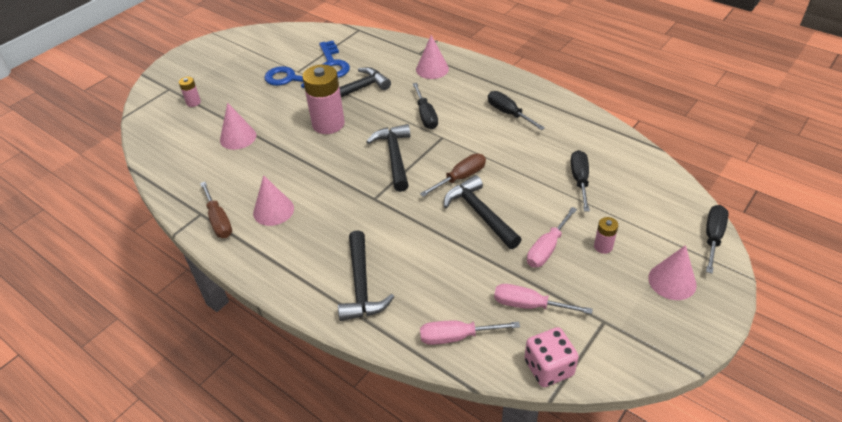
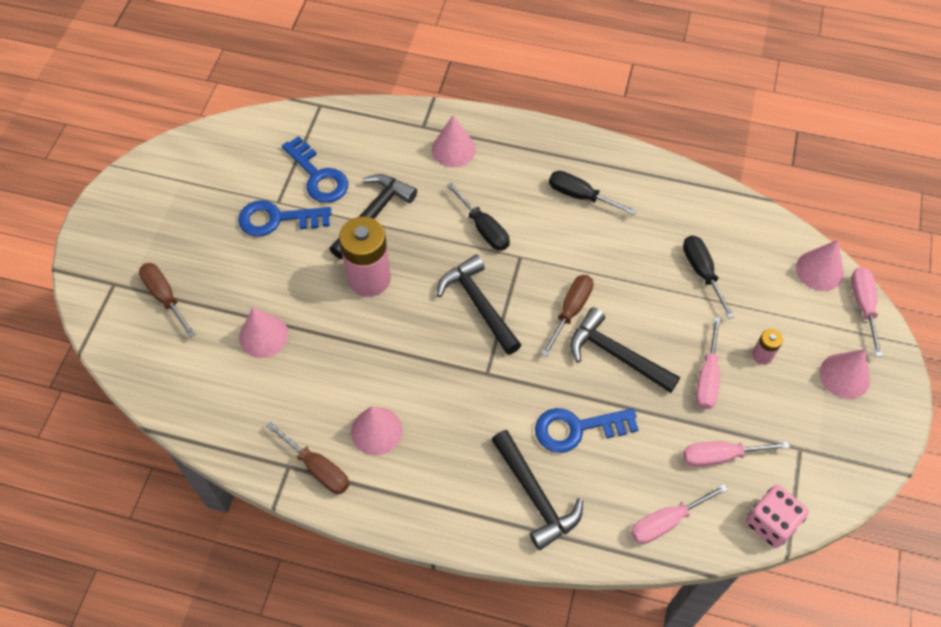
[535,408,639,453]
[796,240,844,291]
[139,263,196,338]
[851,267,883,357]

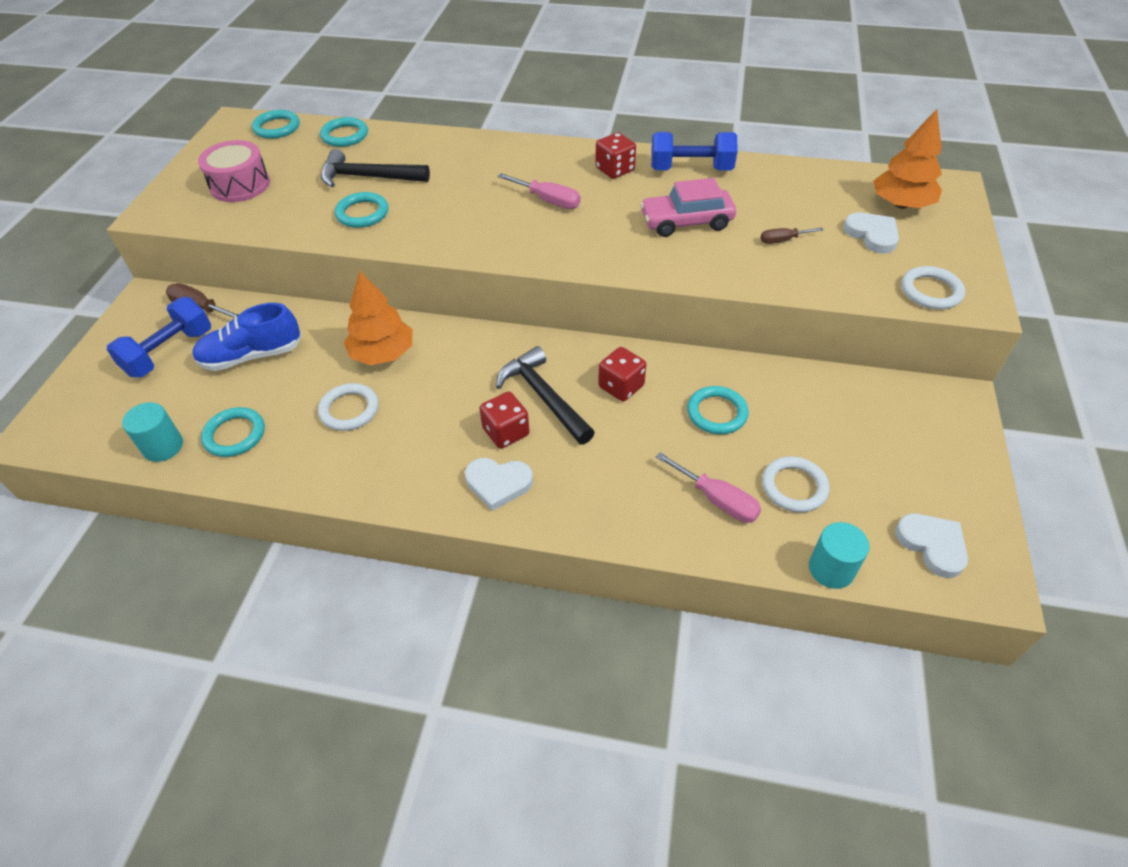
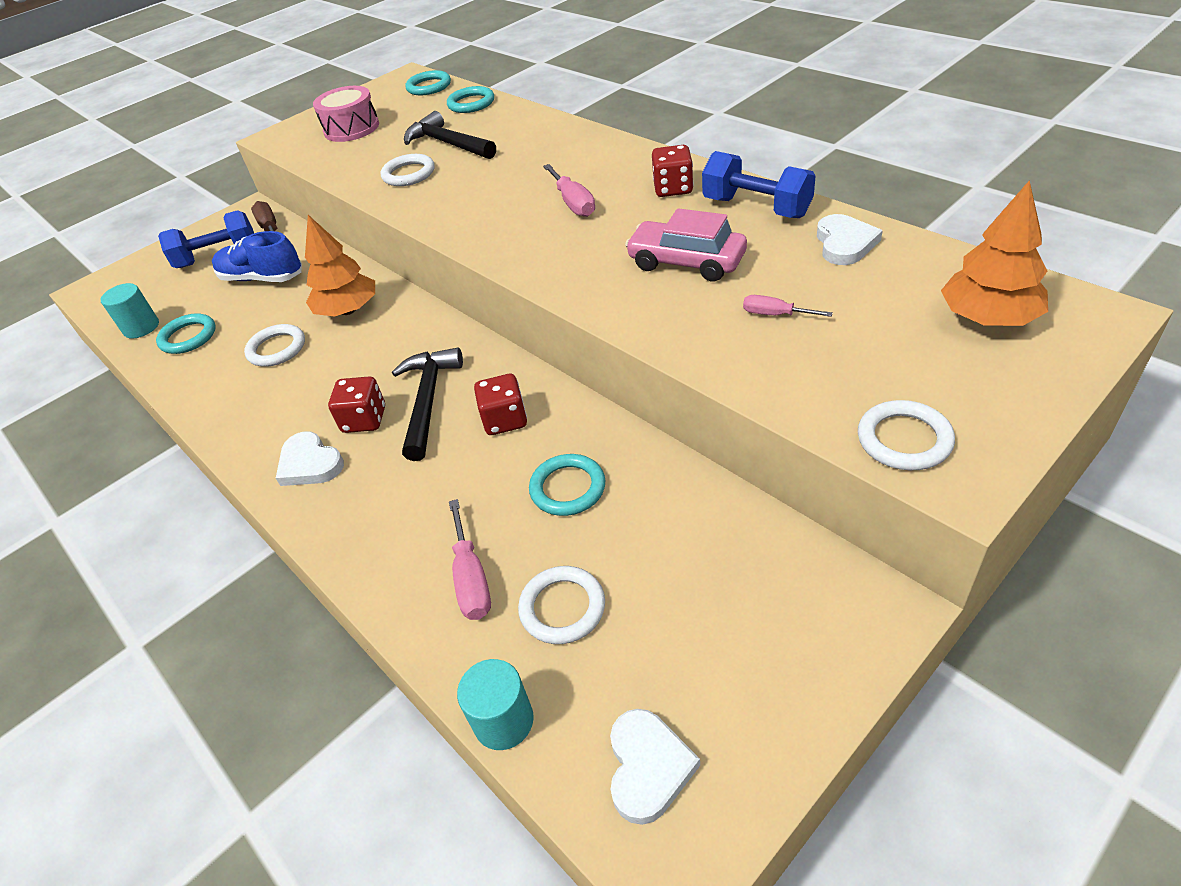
[817,214,883,265]
[381,154,435,186]
[743,295,833,317]

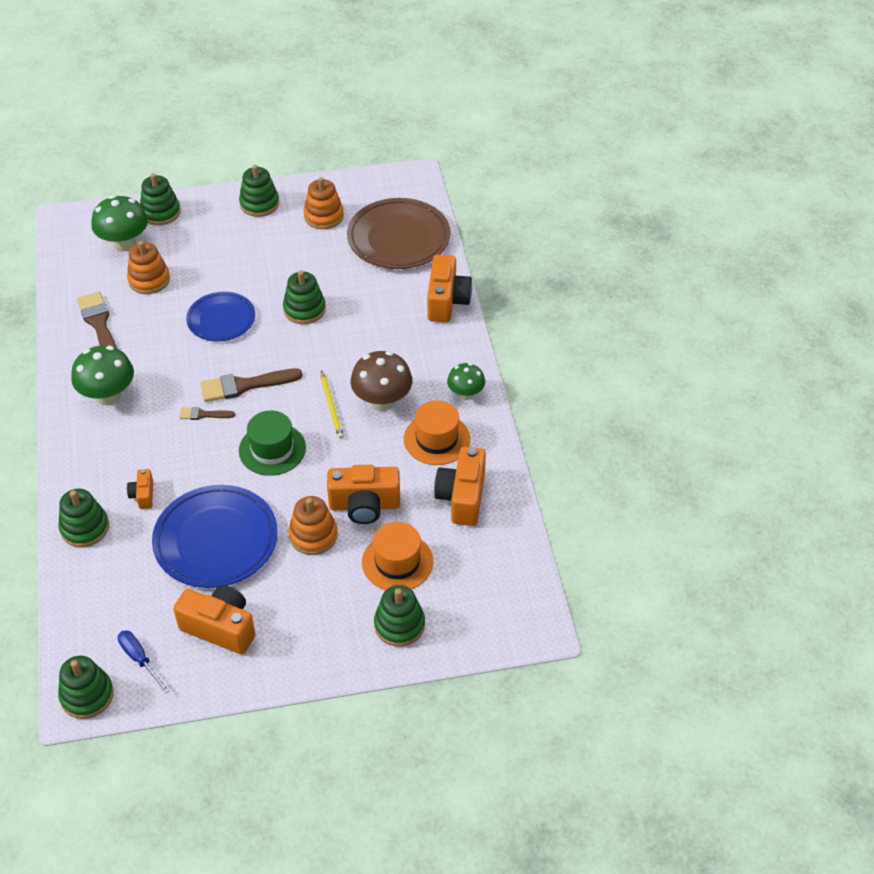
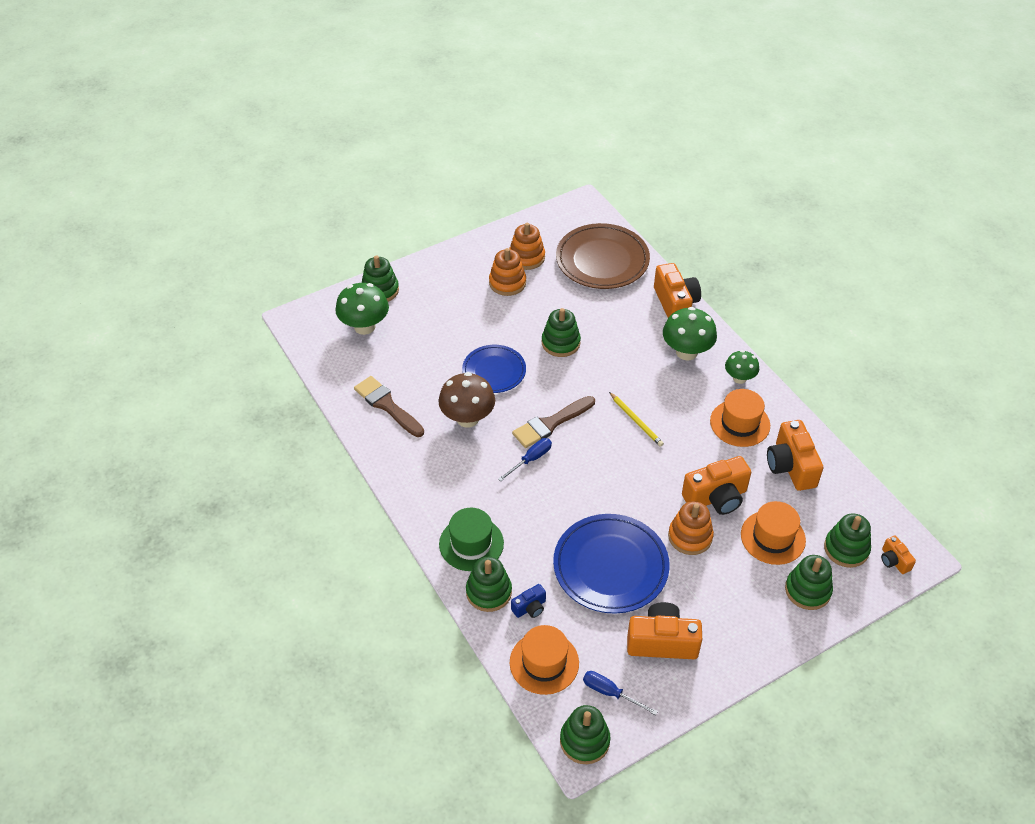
[510,625,579,695]
[511,584,546,618]
[663,307,717,360]
[489,248,526,296]
[881,536,916,574]
[824,513,871,568]
[439,508,504,571]
[438,372,495,428]
[498,438,552,481]

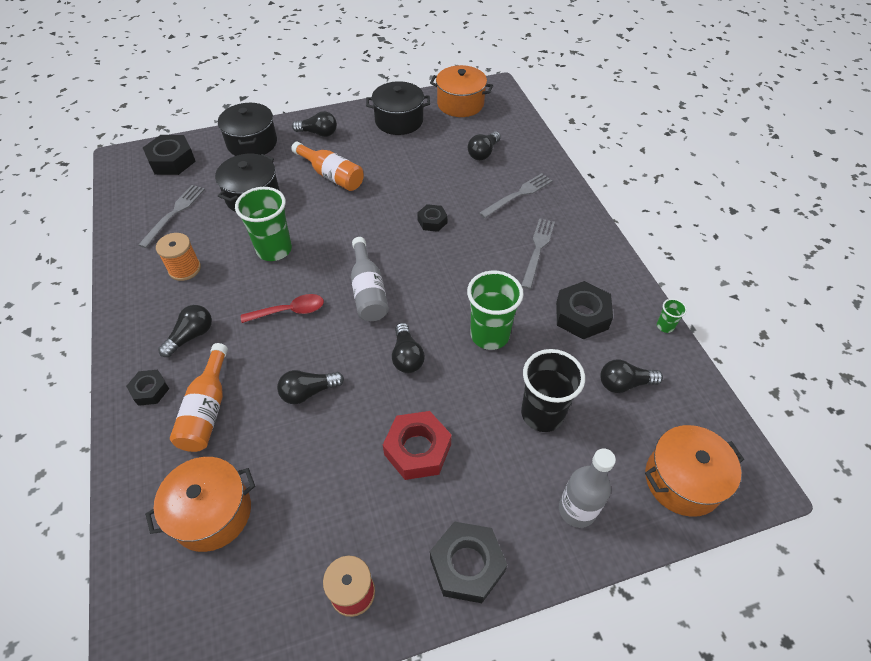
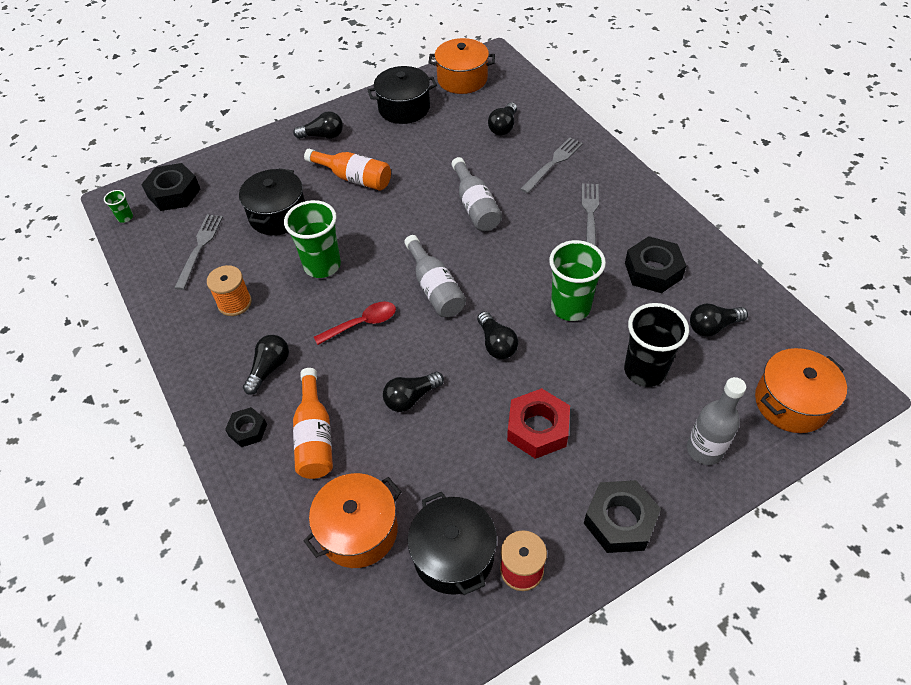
[408,492,497,595]
[104,190,133,223]
[452,157,502,231]

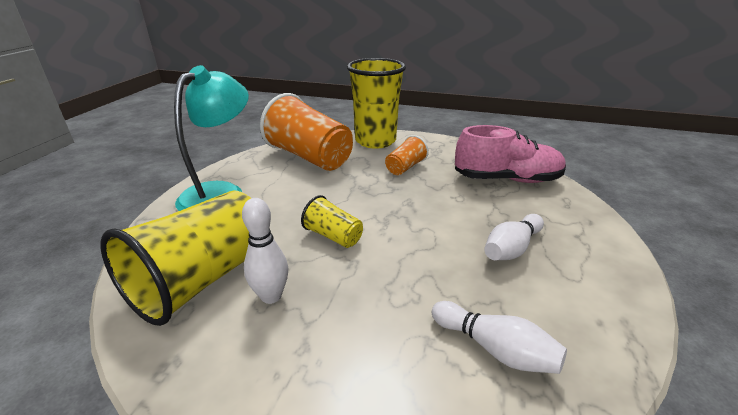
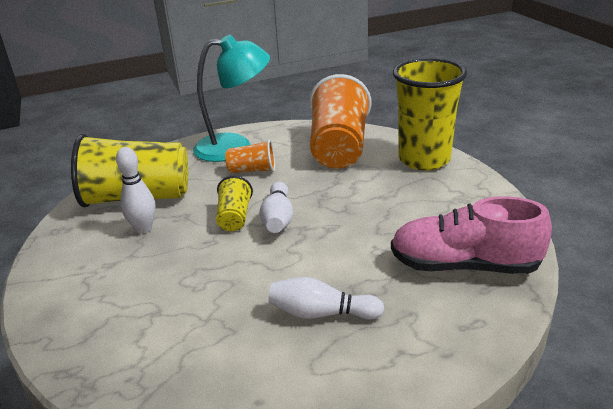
[225,140,275,173]
[259,182,293,233]
[391,196,552,274]

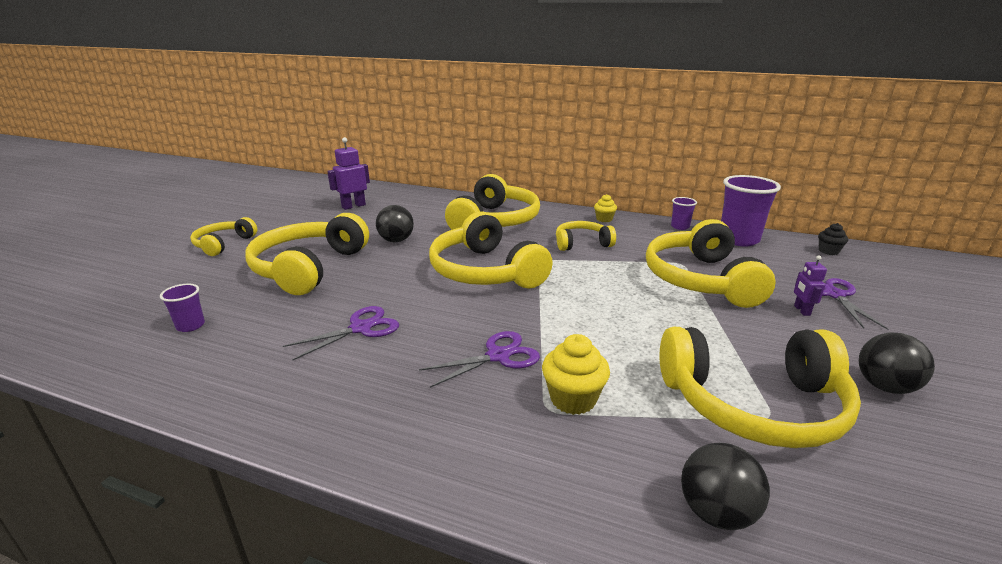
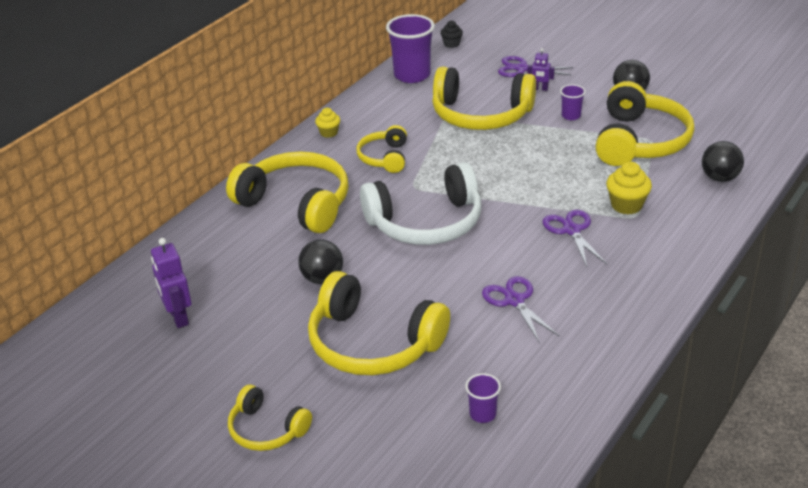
[560,84,586,120]
[360,162,481,245]

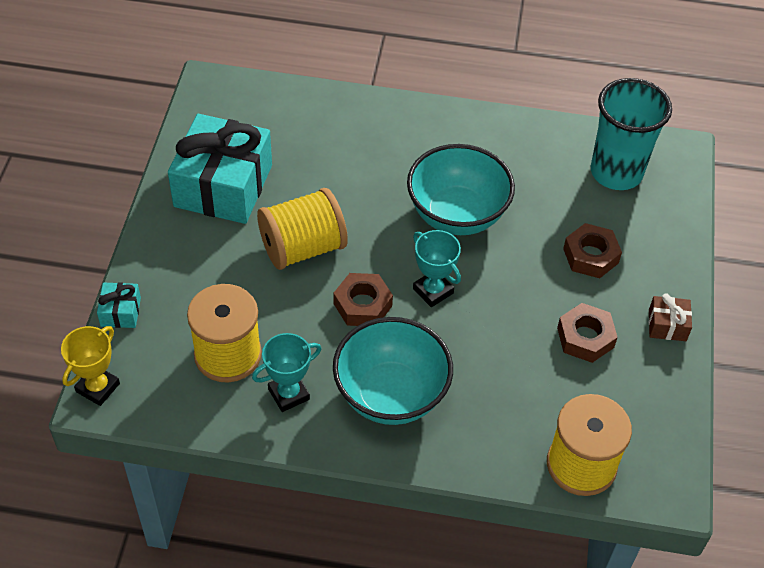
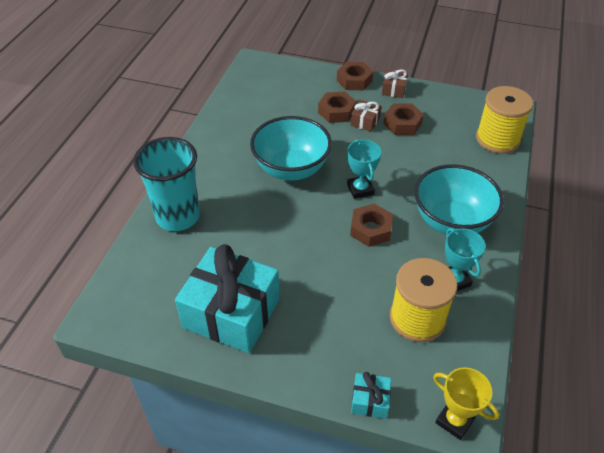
[257,188,348,270] (first image)
[337,62,373,90]
[351,100,381,132]
[133,137,200,231]
[347,139,381,199]

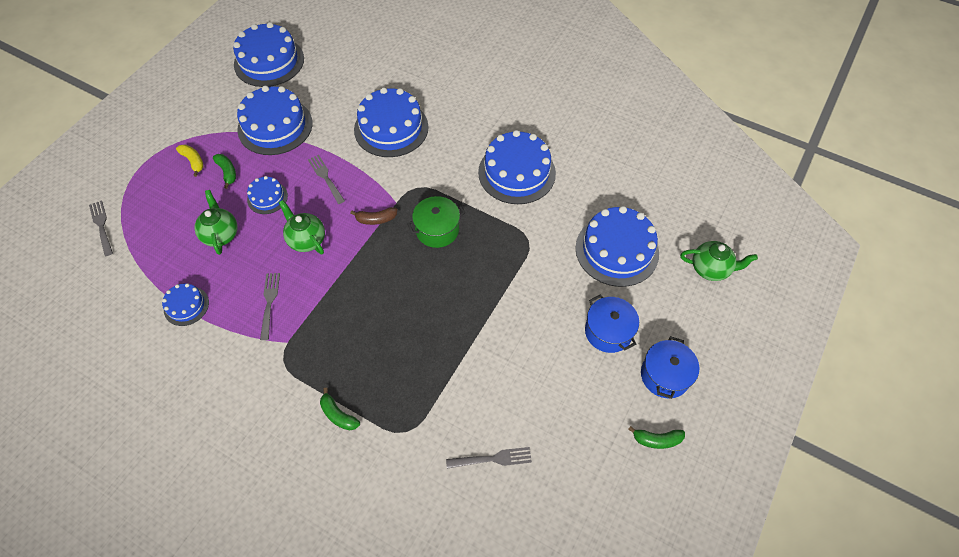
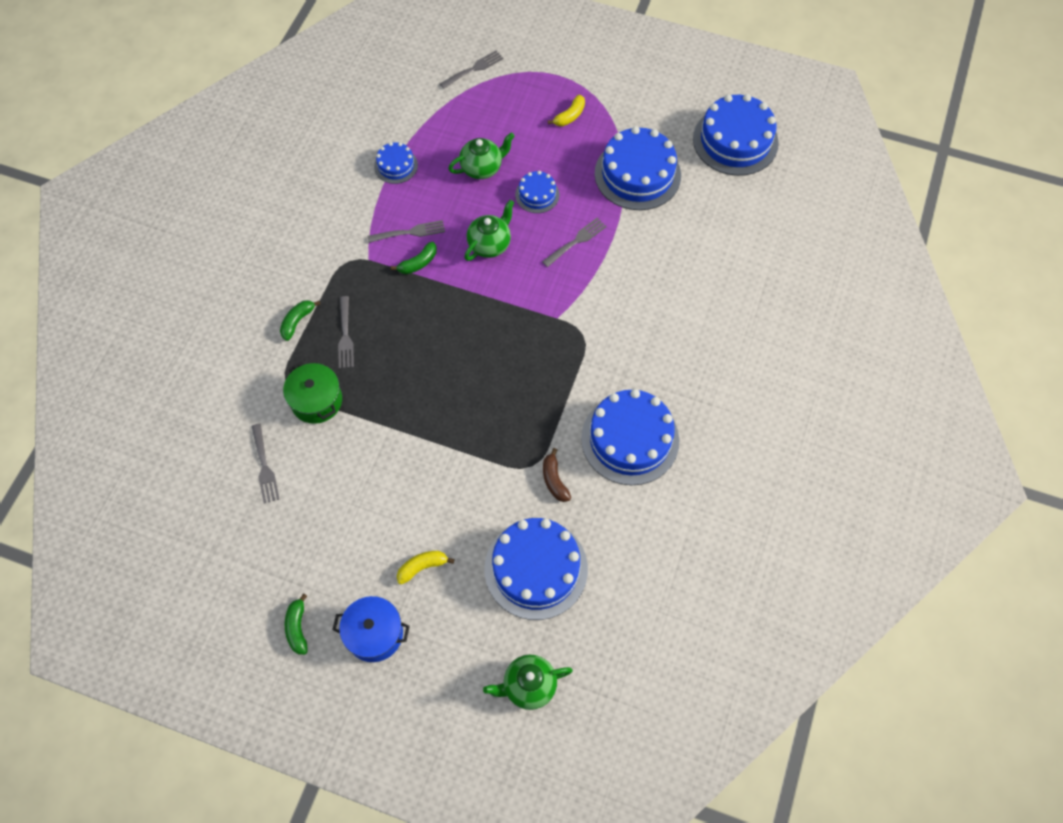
[354,87,429,157] (first image)
[338,296,354,368]
[391,242,437,274]
[543,448,571,502]
[283,362,342,424]
[397,551,454,584]
[483,655,573,710]

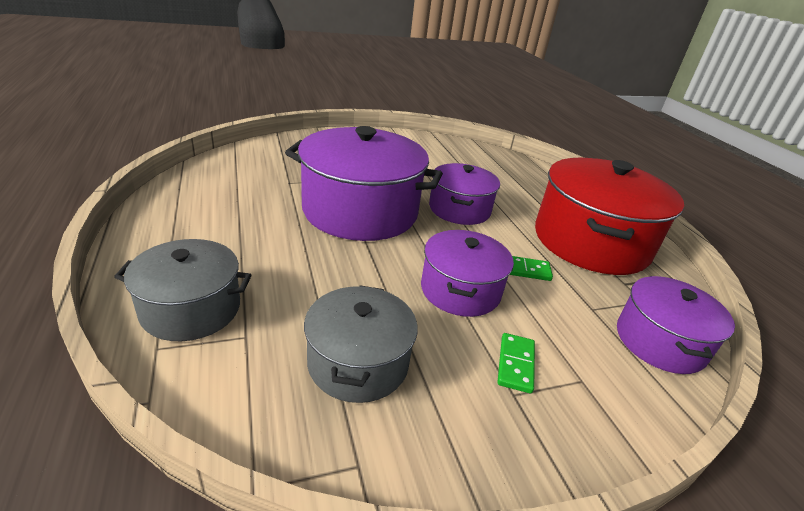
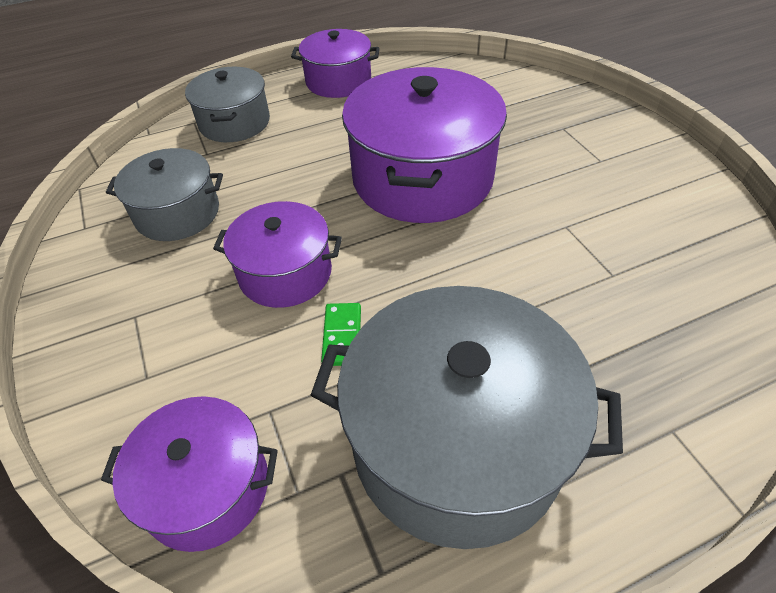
[497,333,535,394] (first image)
[291,29,380,98]
[311,286,623,549]

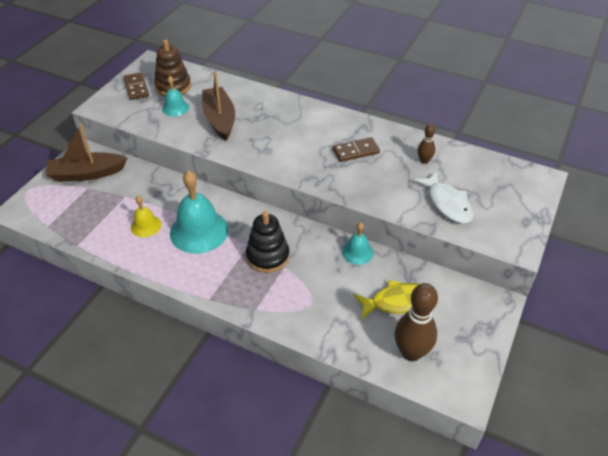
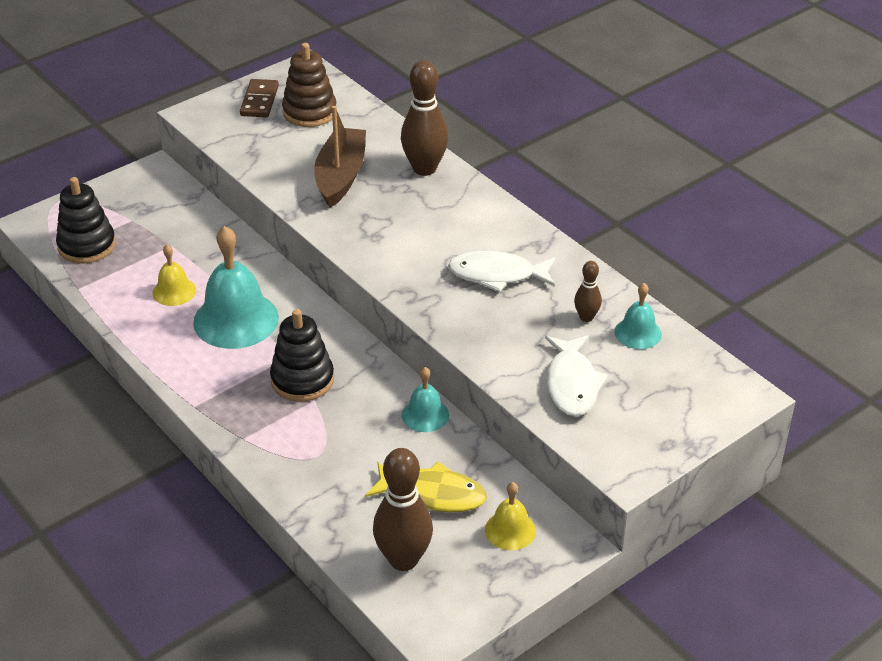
[45,124,127,182] (first image)
[56,177,116,264]
[401,60,448,176]
[485,482,536,550]
[615,283,662,349]
[448,251,555,292]

